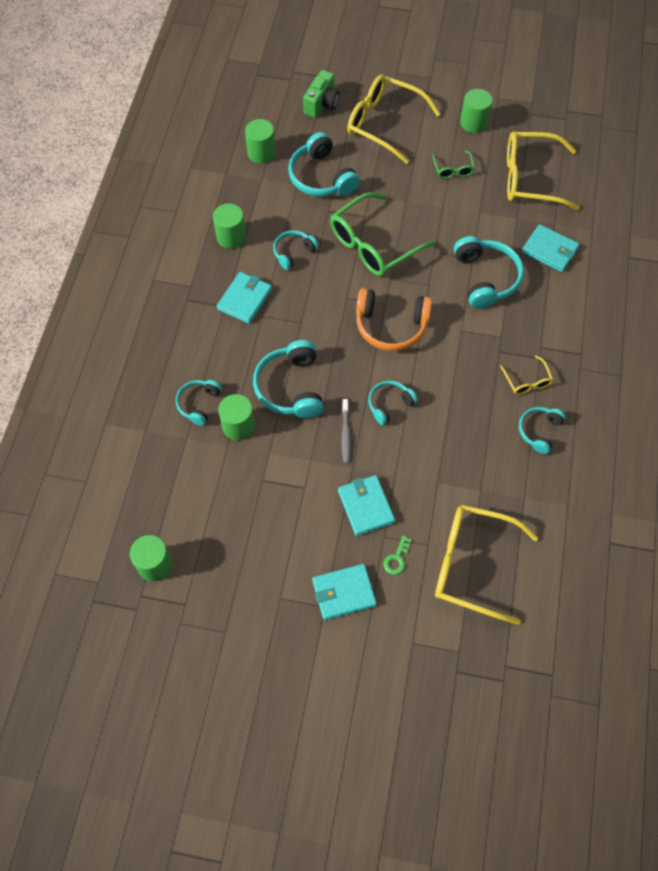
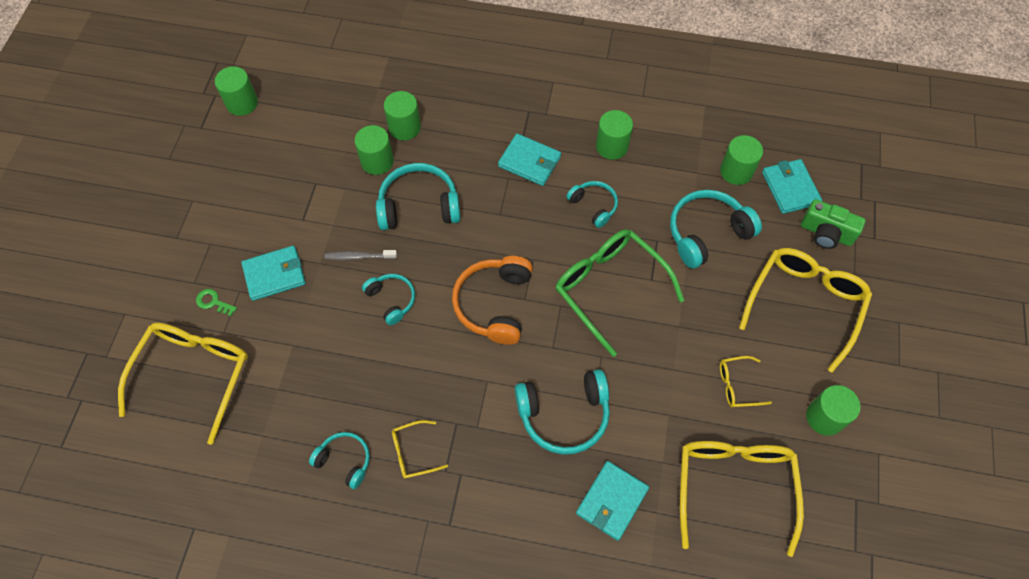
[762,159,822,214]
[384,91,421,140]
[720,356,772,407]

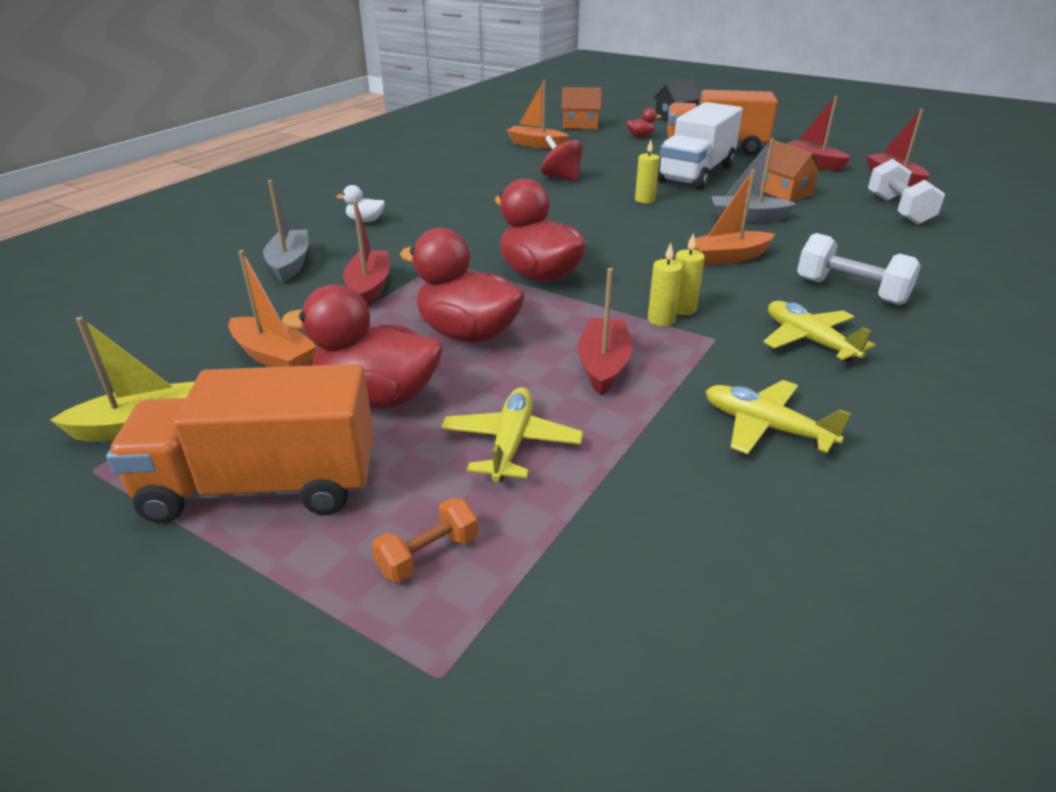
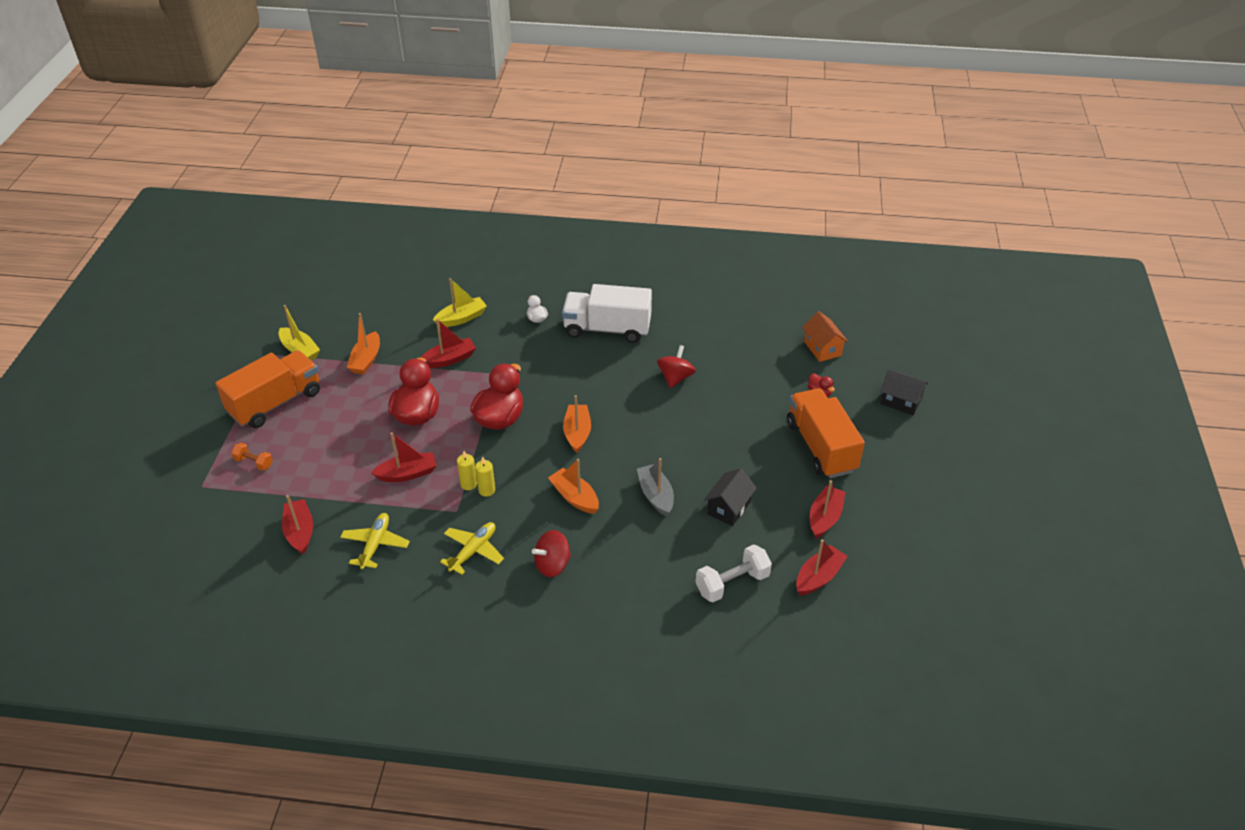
[282,285,443,408] (first image)
[441,387,583,482] (first image)
[635,140,660,204] (first image)
[282,495,313,555]
[563,395,591,453]
[562,284,652,343]
[532,530,571,577]
[433,278,487,327]
[704,468,757,526]
[216,350,320,428]

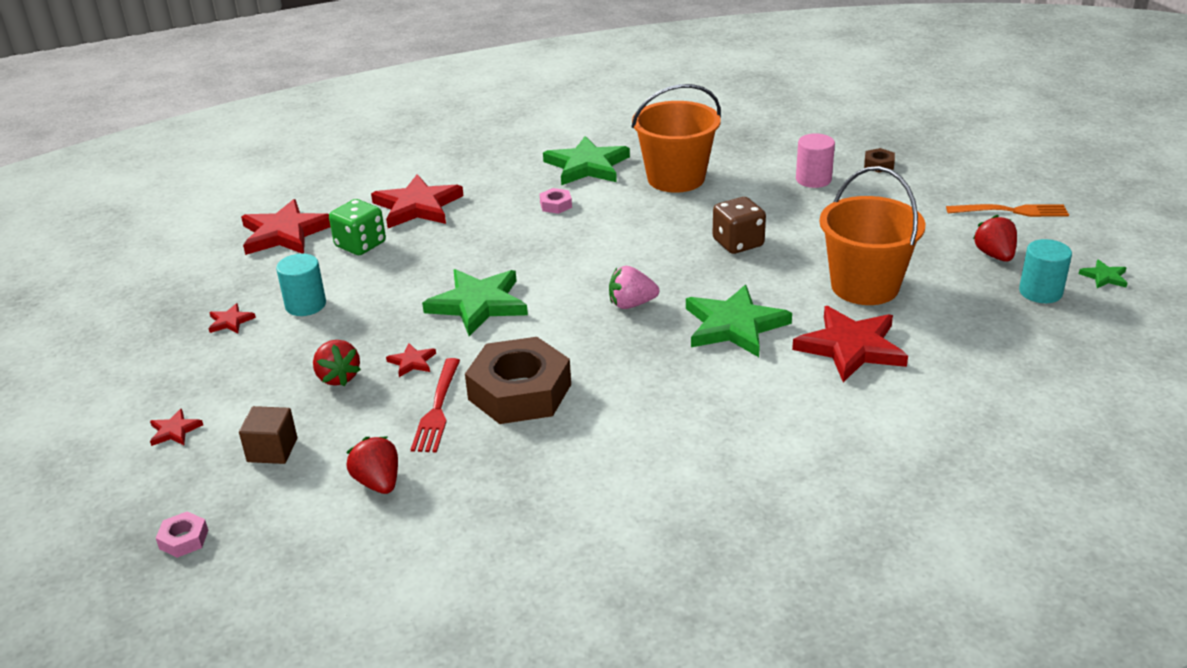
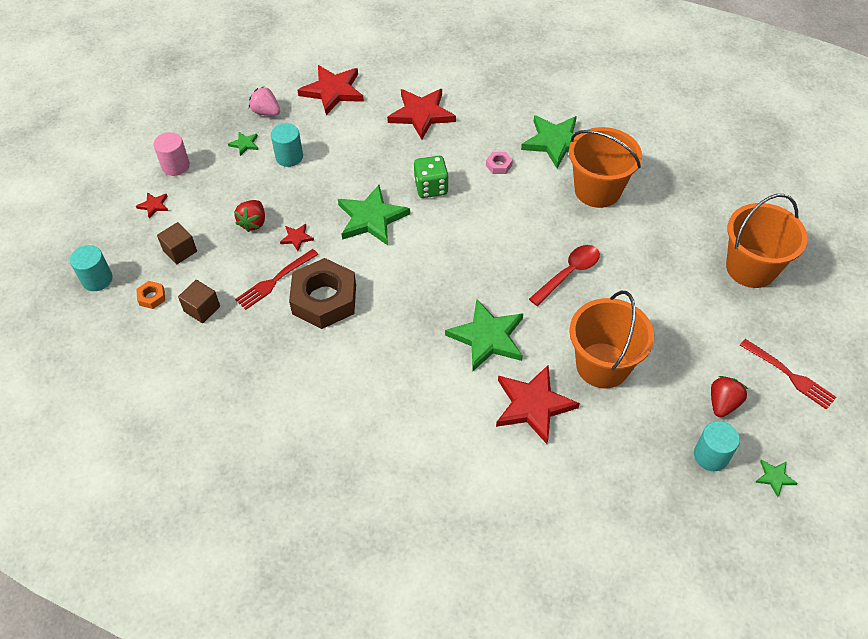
[136,281,165,309]
[414,156,449,198]
[249,86,280,116]
[153,132,190,176]
[70,245,112,291]
[178,280,220,323]
[529,245,600,306]
[726,194,808,288]
[228,132,258,156]
[740,339,836,410]

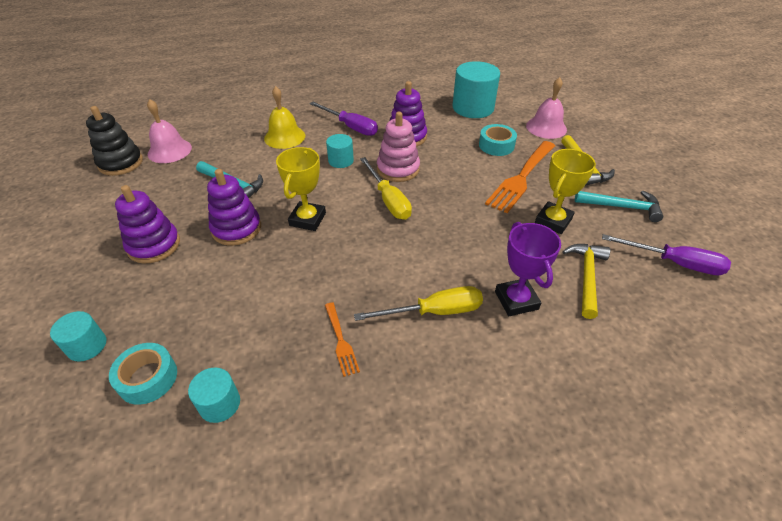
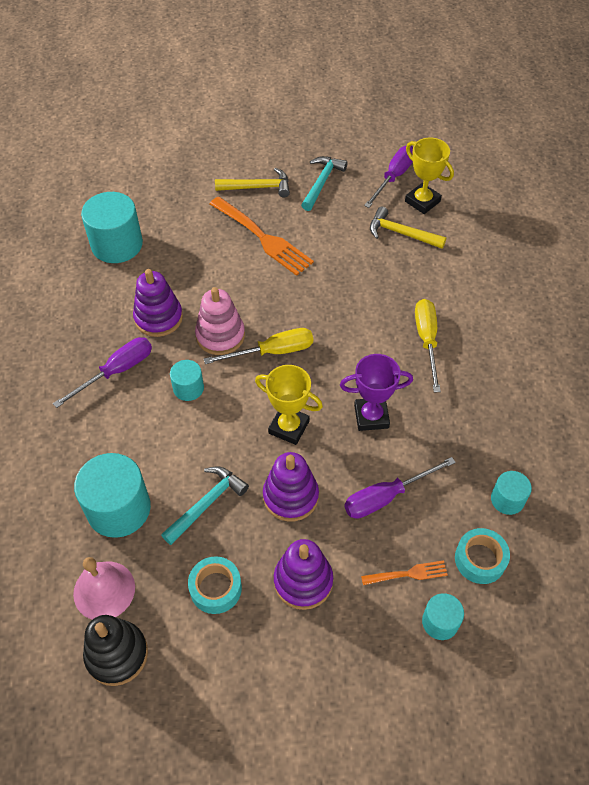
[264,86,305,149] (first image)
[526,77,567,139] (first image)
[74,453,151,538]
[344,457,456,519]
[361,560,448,585]
[188,556,242,614]
[340,354,413,431]
[405,138,454,214]

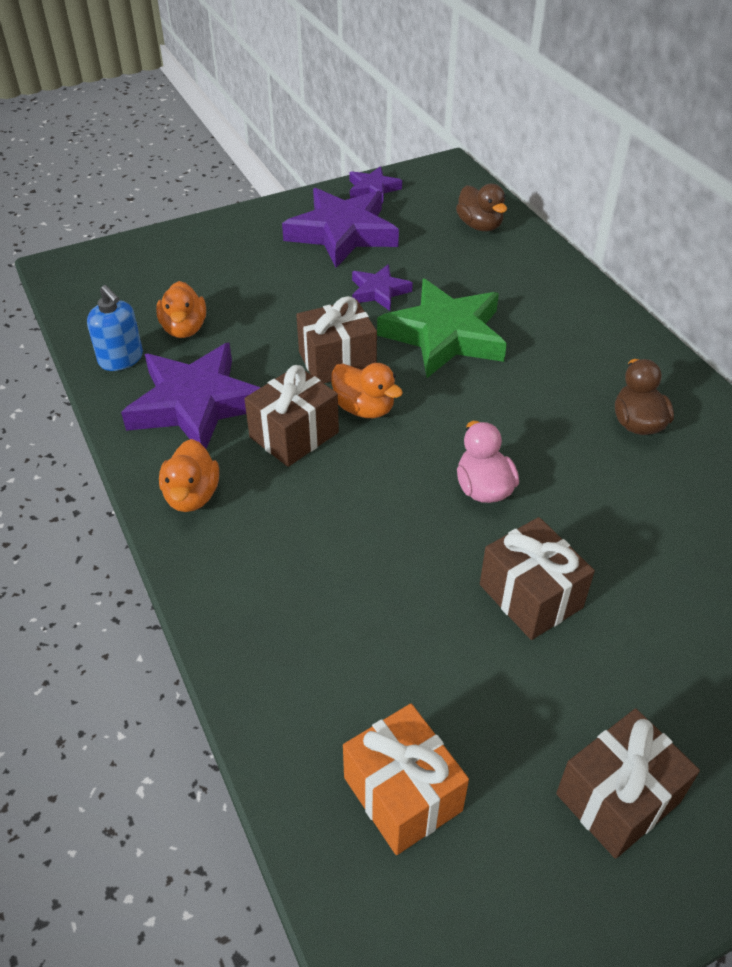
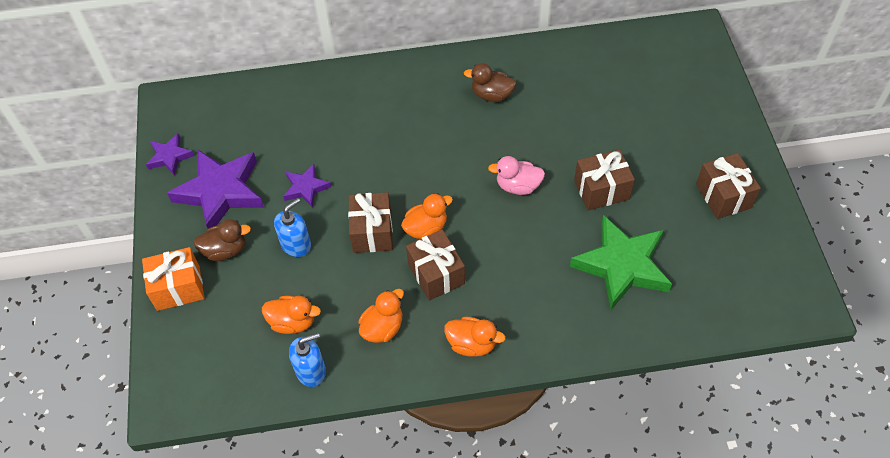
[274,198,311,257]
[142,247,205,311]
[570,215,672,310]
[194,219,251,261]
[358,289,404,343]

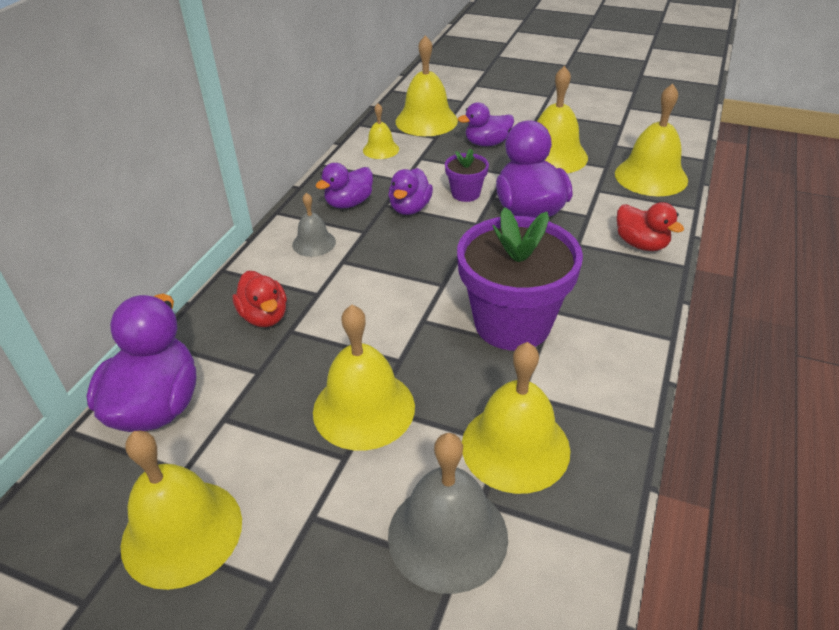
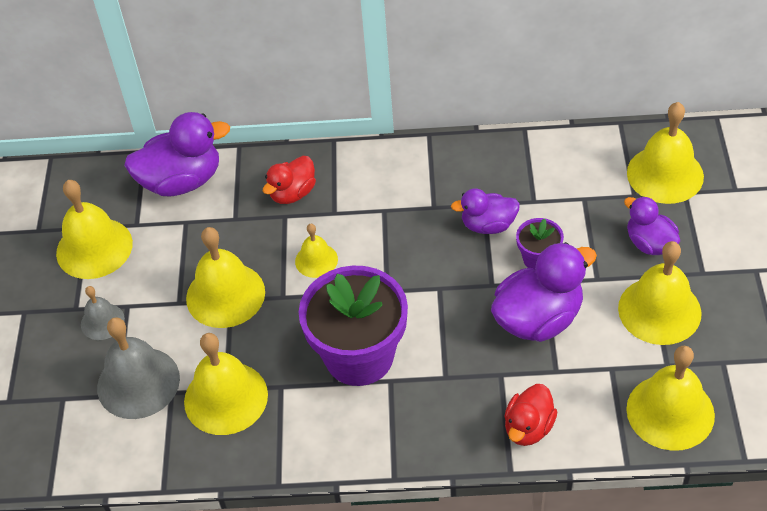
[316,163,373,208] (first image)
[81,286,125,340]
[295,224,338,278]

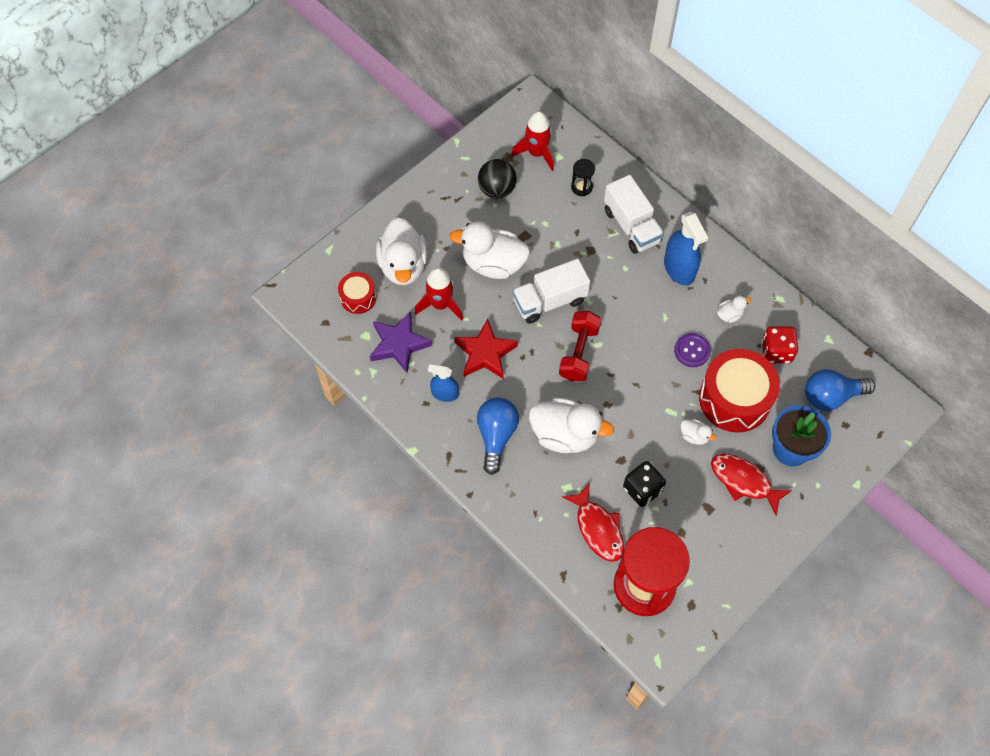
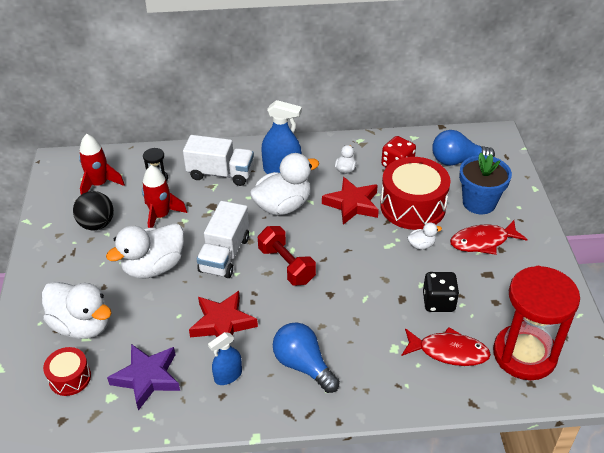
[142,165,187,228]
[250,153,319,216]
[322,177,379,225]
[432,130,495,166]

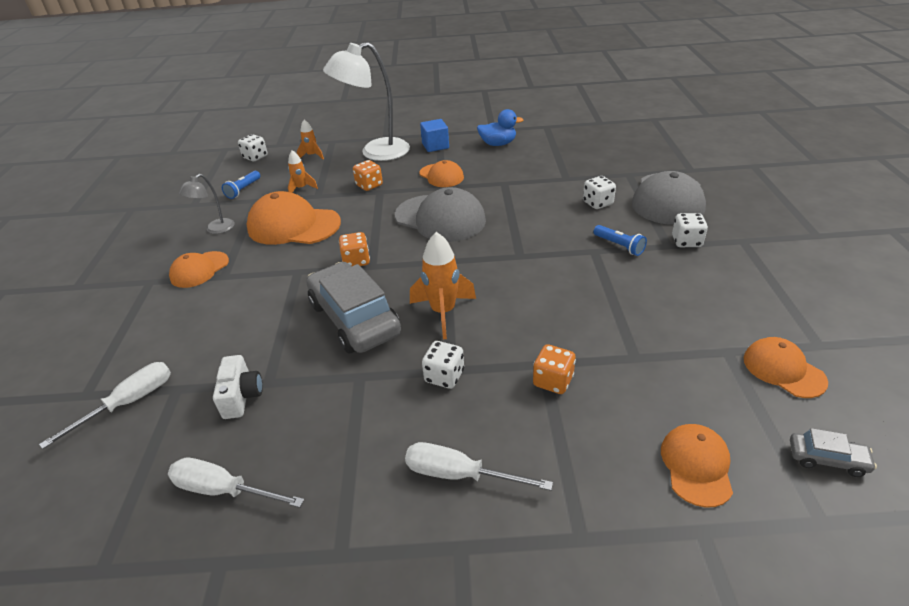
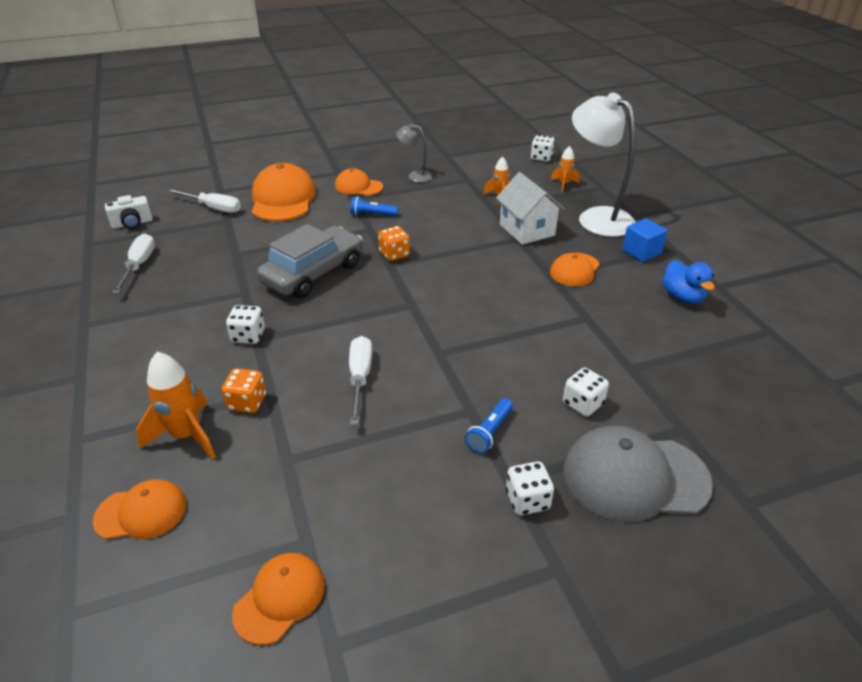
[395,187,486,242] (first image)
[790,428,877,477] (first image)
[105,195,153,229]
[351,197,398,216]
[252,163,316,221]
[349,336,372,425]
[136,352,216,460]
[496,172,565,245]

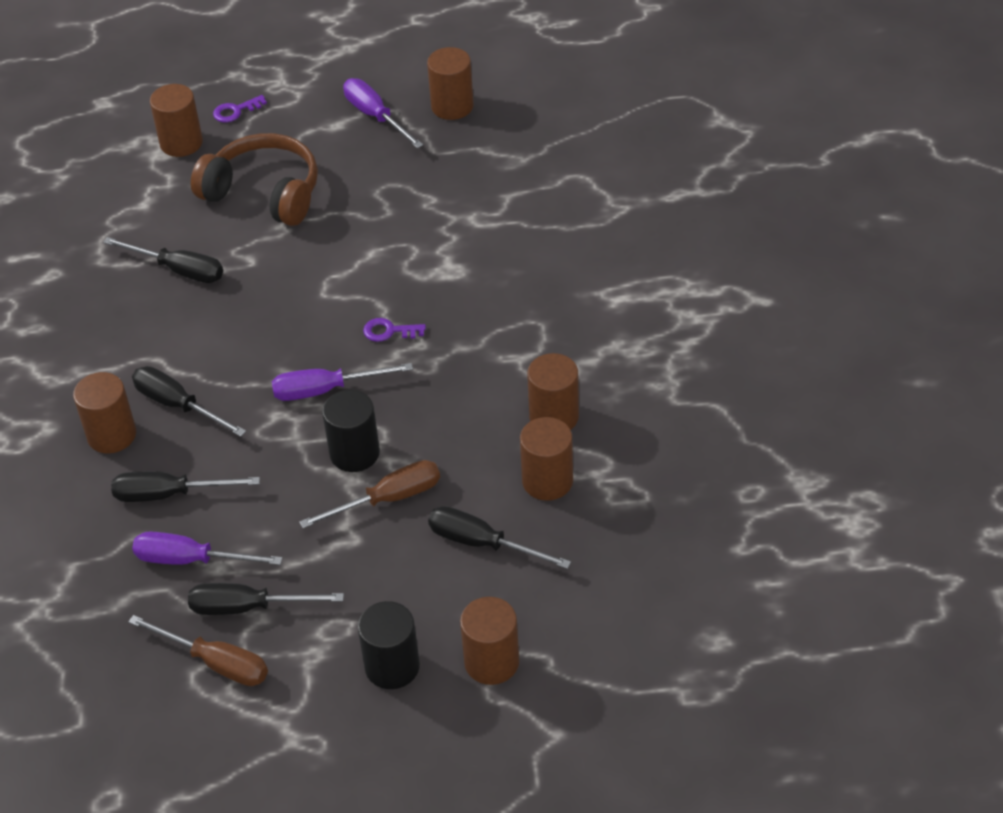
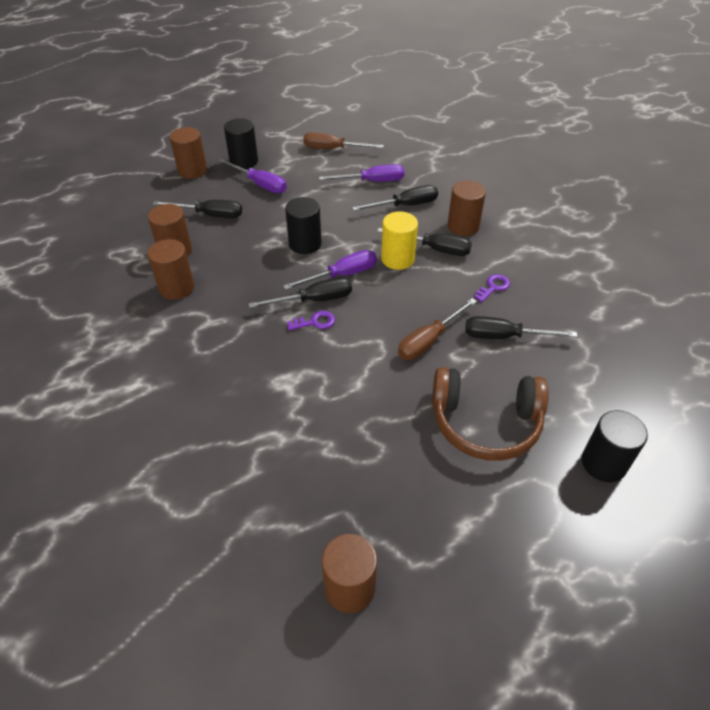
[381,211,418,270]
[248,277,352,308]
[474,274,510,302]
[398,298,477,360]
[218,159,287,193]
[582,410,648,482]

